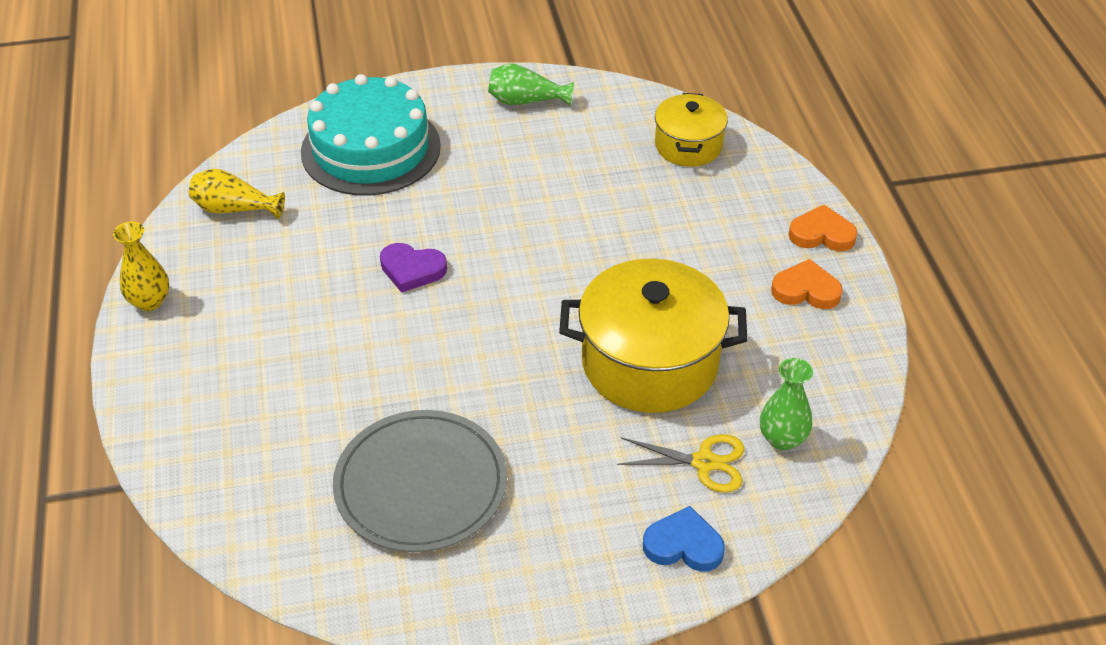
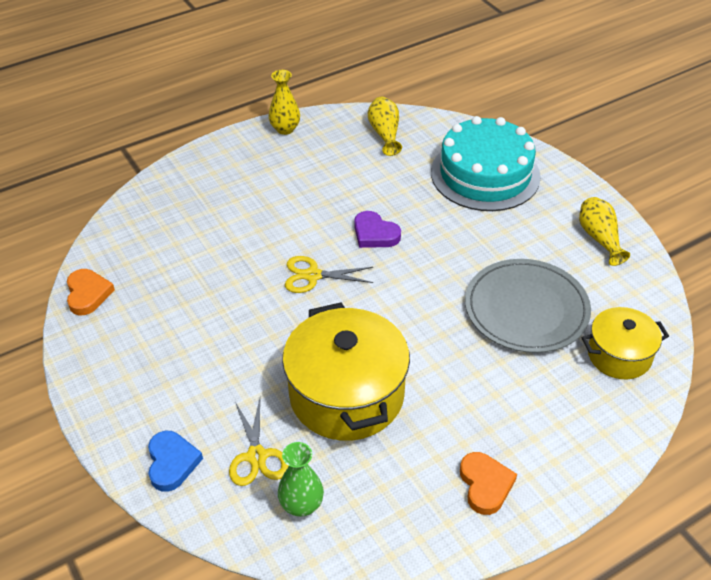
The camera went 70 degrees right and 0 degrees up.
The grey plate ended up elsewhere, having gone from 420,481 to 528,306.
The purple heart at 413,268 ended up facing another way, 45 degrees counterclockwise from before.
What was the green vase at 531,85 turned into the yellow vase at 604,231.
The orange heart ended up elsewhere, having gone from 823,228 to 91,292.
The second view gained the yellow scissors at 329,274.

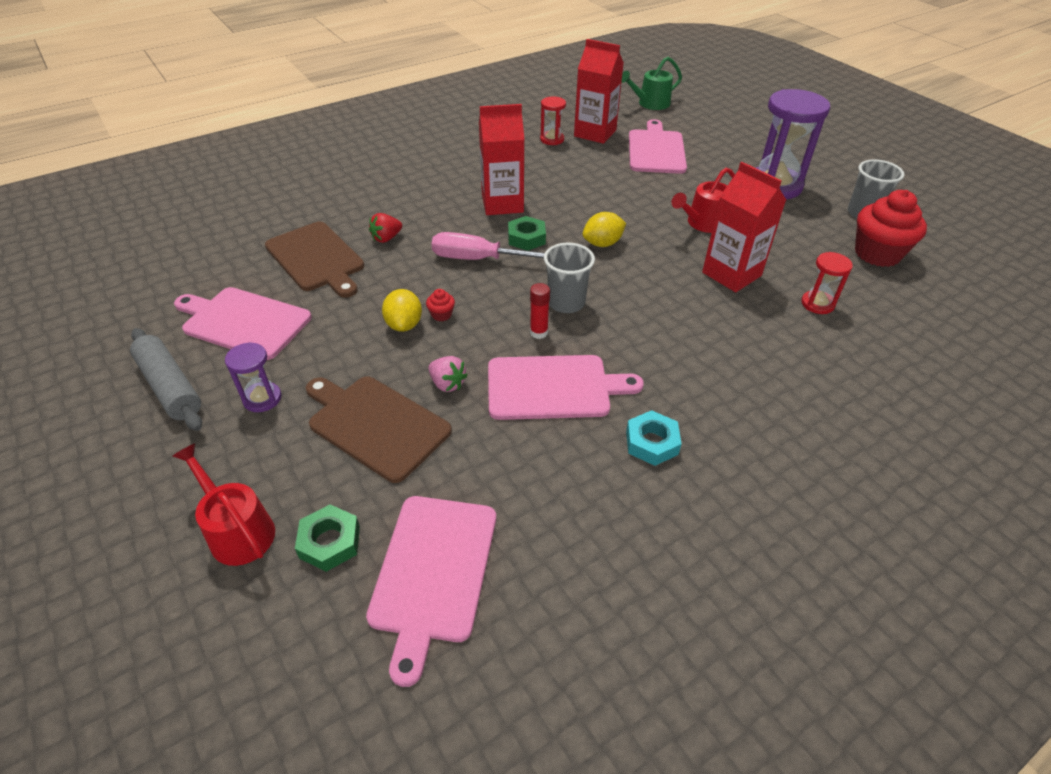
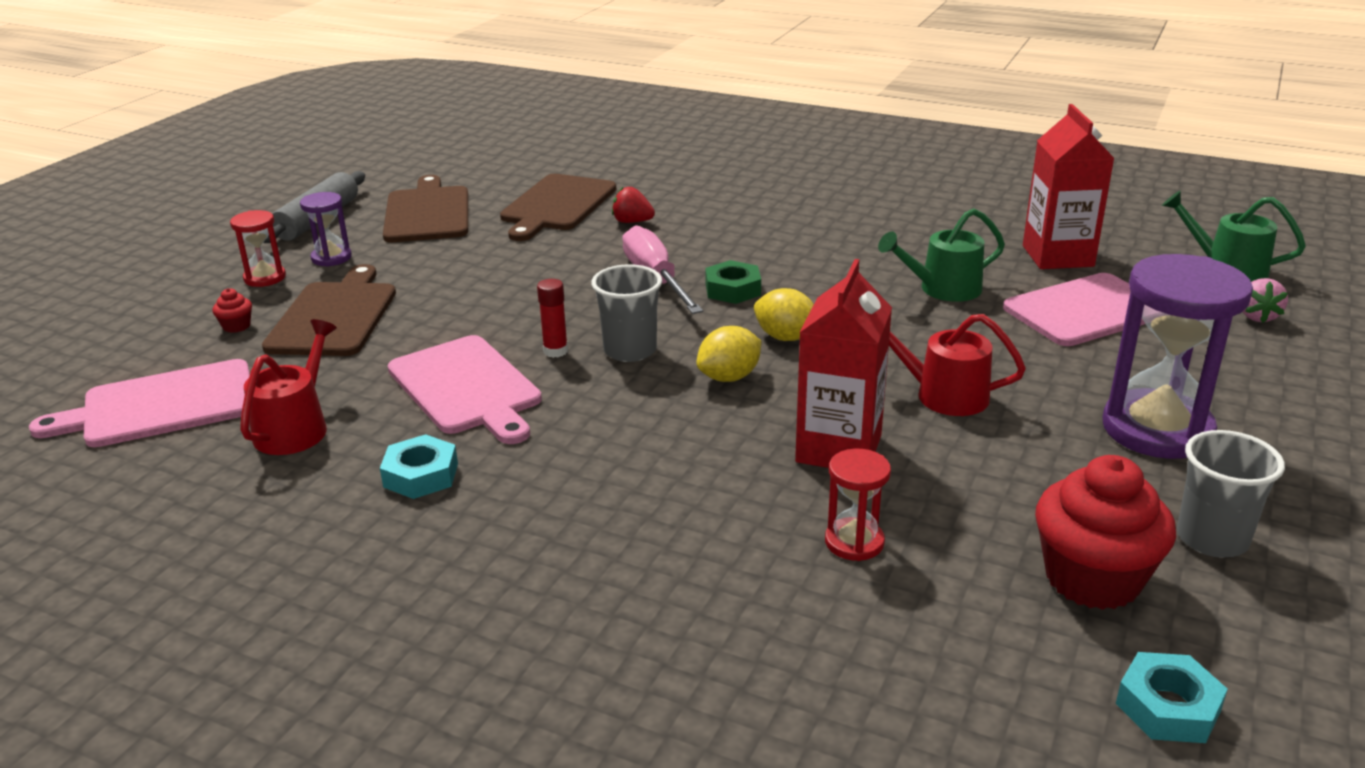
The camera went 60 degrees right and 15 degrees down.
The red watering can ended up elsewhere, having gone from 223,504 to 288,387.
What was the pink cutting board at 243,323 turned into the brown cutting board at 425,208.
The second view lost the green nut at 327,538.
The yellow lemon ended up elsewhere, having gone from 402,310 to 729,354.
The red cupcake ended up elsewhere, having gone from 440,305 to 232,310.
The pink strawberry ended up elsewhere, having gone from 448,374 to 1265,300.
The second view lost the red carton at 502,159.
The red hourglass ended up elsewhere, having gone from 553,121 to 258,248.
The second view gained the green watering can at 941,255.
The second view gained the turquoise nut at 1172,697.

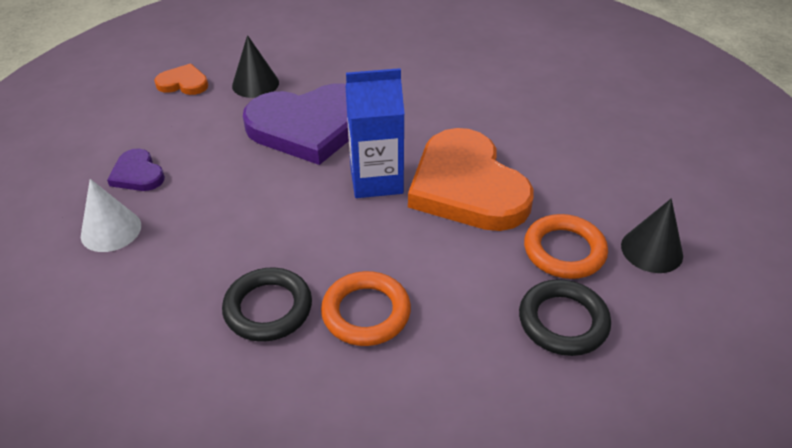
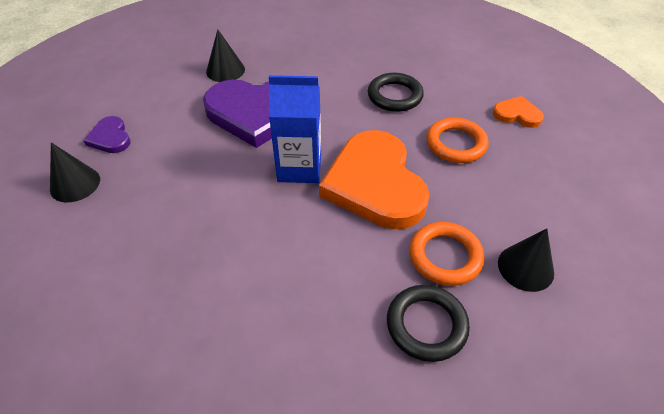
The camera went 10 degrees right and 5 degrees up.
What was the white cone at 111,215 turned into the black cone at 75,172.
The orange heart ended up elsewhere, having gone from 181,79 to 518,112.
The black ring ended up elsewhere, having gone from 267,304 to 396,92.
The orange ring ended up elsewhere, having gone from 366,308 to 457,140.

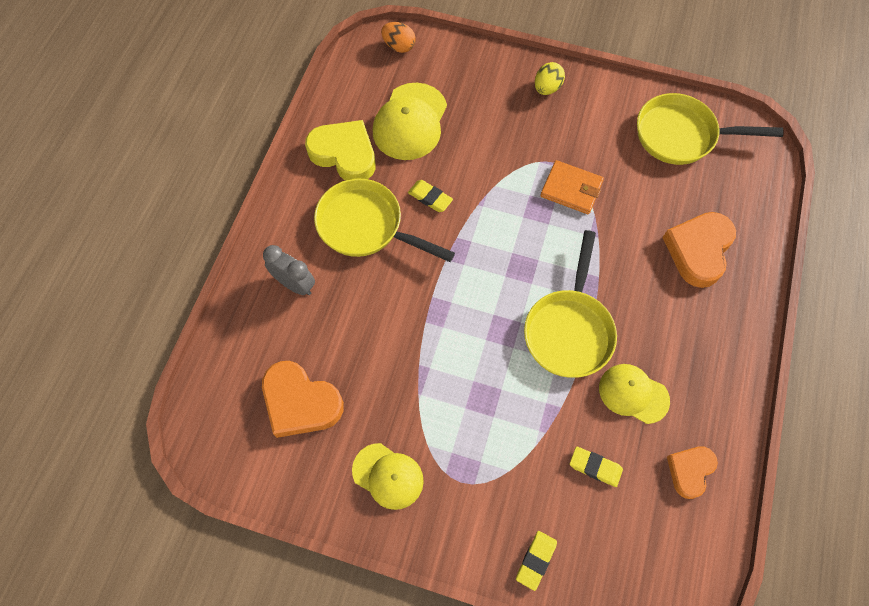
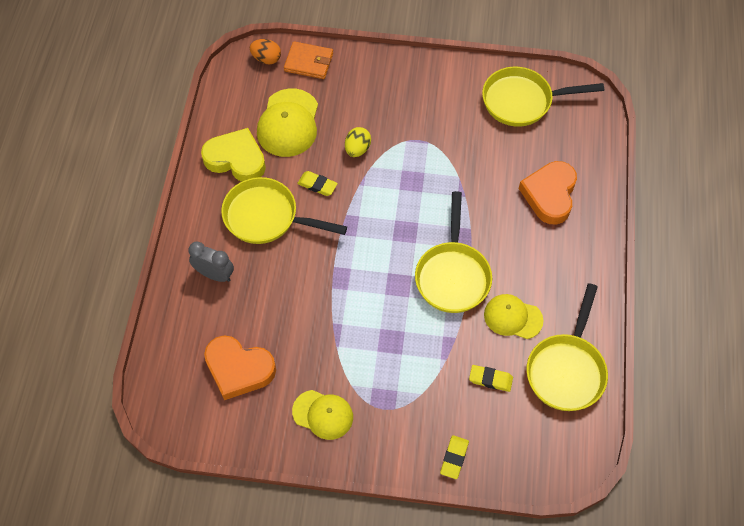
The camera went 10 degrees left and 5 degrees down.
The yellow egg ended up elsewhere, having gone from 550,78 to 358,142.
The orange wallet ended up elsewhere, having gone from 572,187 to 308,60.
Where the orange heart stood at 692,472, the yellow pan came to stand at 567,347.

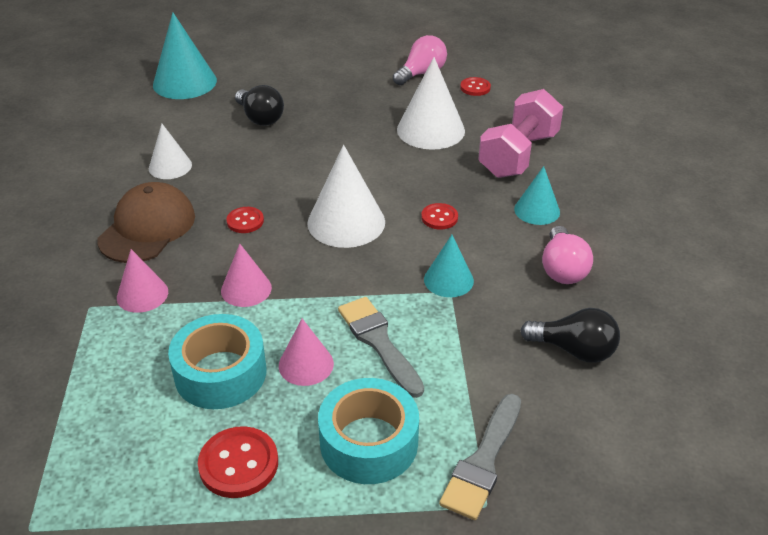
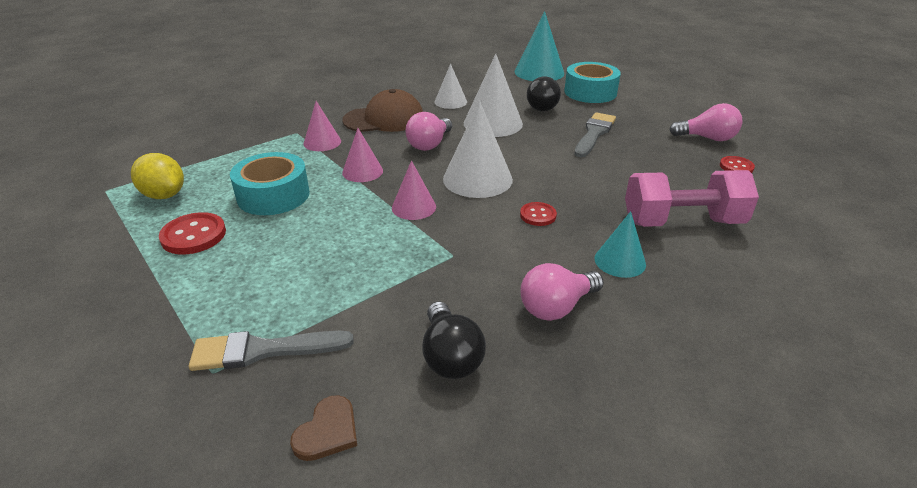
The camera went 55 degrees right and 5 degrees down.
Where the red button stood at 245,220, the pink light bulb came to stand at 428,131.
The pink cone ended up elsewhere, having gone from 306,352 to 414,190.
The turquoise tape ended up elsewhere, having gone from 368,431 to 592,82.
The grey brush ended up elsewhere, having gone from 381,347 to 595,134.
The white cone ended up elsewhere, having gone from 431,103 to 493,95.
The second view lost the turquoise cone at 449,266.
The second view gained the yellow lemon at 157,176.
The second view gained the brown heart at 323,428.

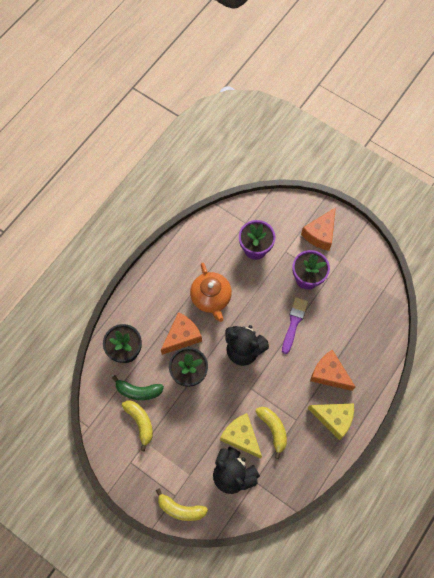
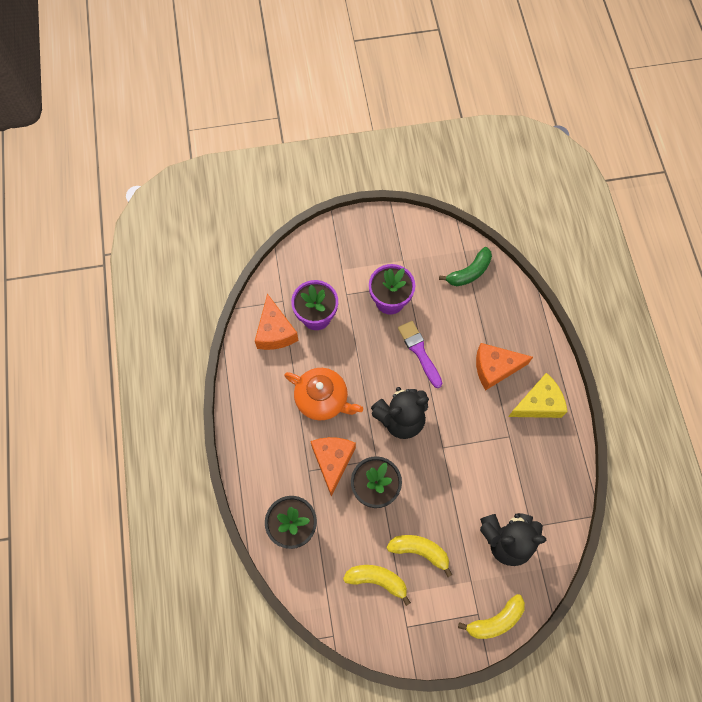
The camera went 45 degrees left and 0 degrees up.
The green banana ended up elsewhere, having gone from 138,387 to 465,266.
The second view lost the yellow cheese at 241,436.
The yellow banana ended up elsewhere, having gone from 271,433 to 419,556.
The orange cheese ended up elsewhere, having gone from 318,229 to 276,322.

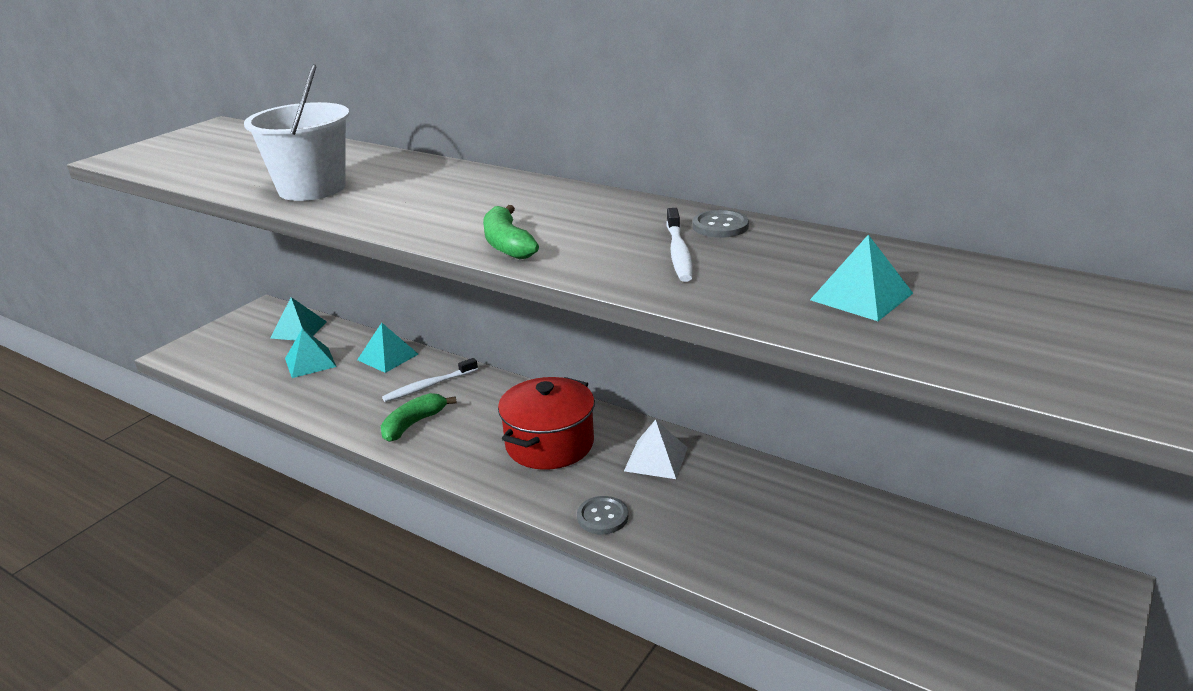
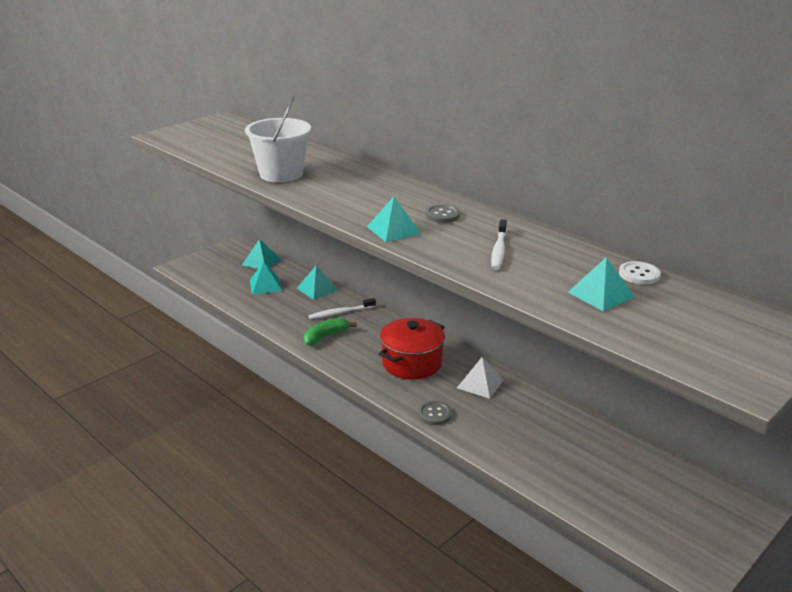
The camera went 10 degrees right and 0 degrees up.
Where the green banana stood at 511,232, the turquoise pyramid came to stand at 394,219.
The grey button ended up elsewhere, having gone from 721,224 to 442,214.
The second view gained the white button at 640,272.

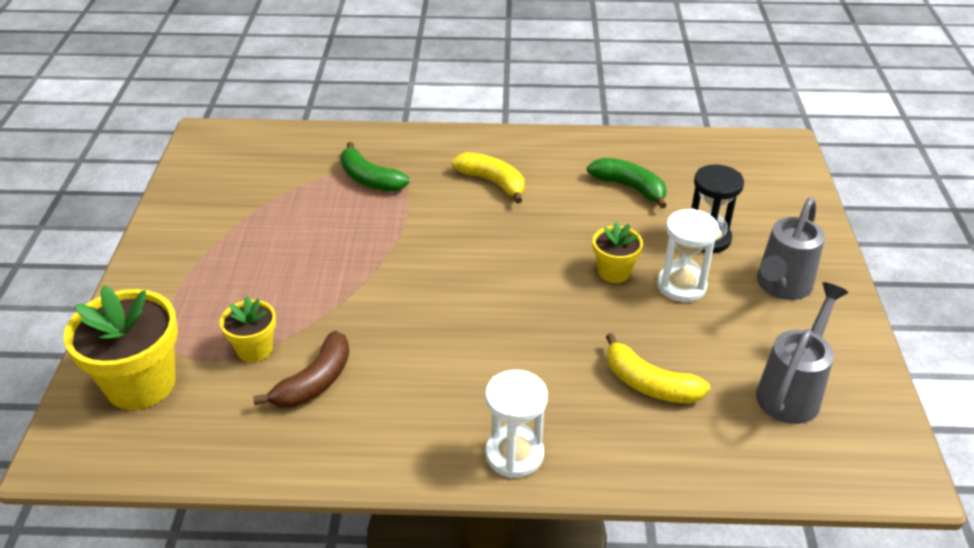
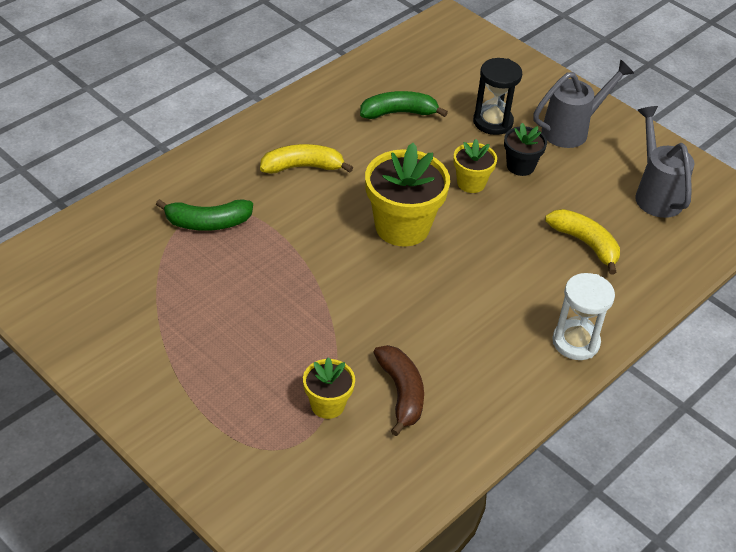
The camera went 50 degrees left and 5 degrees up.
The yellow flower pot ended up elsewhere, having gone from 121,348 to 407,195.
The yellow banana at 658,368 ended up facing another way, 120 degrees counterclockwise from before.
Where the white hourglass stood at 688,255, the black flower pot came to stand at 525,149.
The grey watering can at 791,249 ended up facing another way, 105 degrees counterclockwise from before.

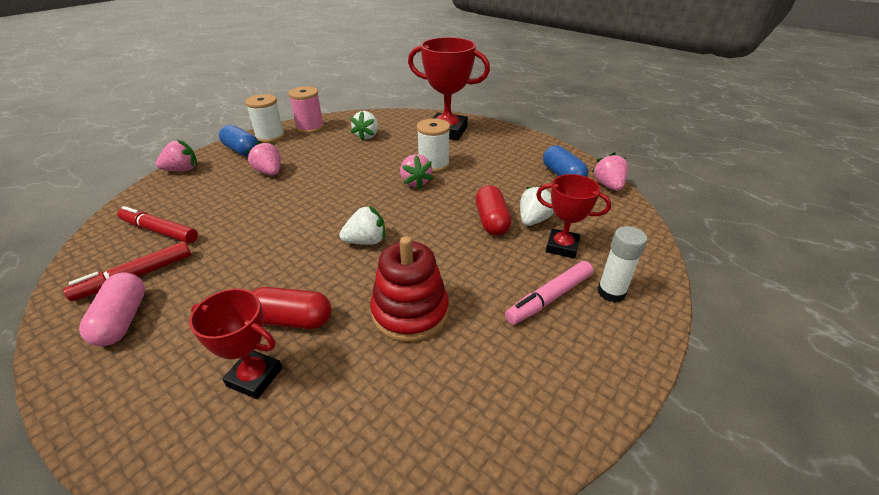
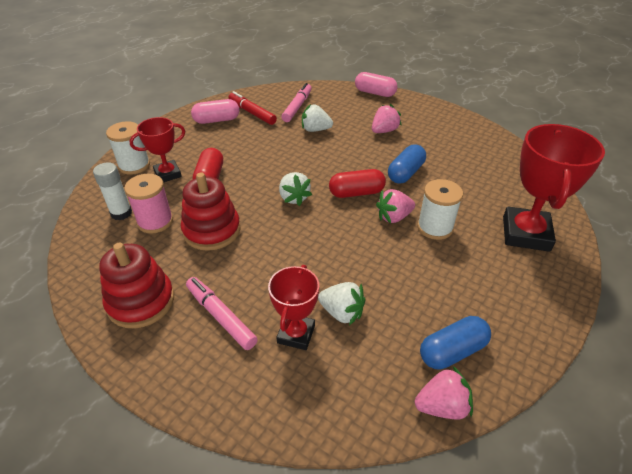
The camera went 85 degrees right and 5 degrees up.
What was the red marker at 157,224 turned into the pink marker at 296,102.
Where the pink strawberry stood at 177,155, the pink capsule came to stand at 376,84.
The red trophy at 235,343 ended up facing another way, 45 degrees clockwise from before.
The blue capsule ended up elsewhere, having gone from 238,141 to 407,164.
The white spool ended up elsewhere, having gone from 265,118 to 128,148.
The pink spool ended up elsewhere, having gone from 306,109 to 148,203.
The white strawberry ended up elsewhere, having gone from 364,126 to 317,118.
The red capsule ended up elsewhere, having gone from 493,210 to 357,183.
The white glue stick ended up elsewhere, having gone from 622,264 to 112,191.
The second view gained the red stacking toy at 136,285.

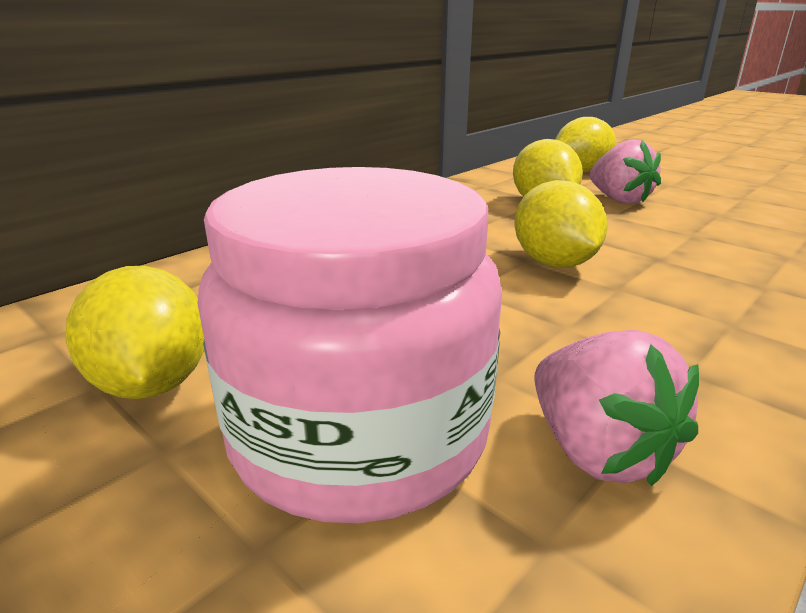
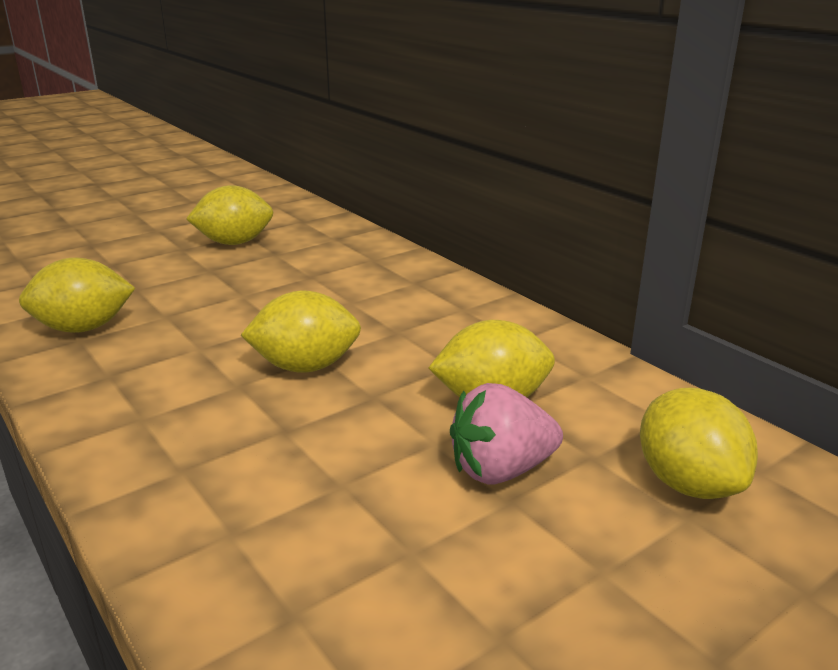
The camera went 100 degrees right and 0 degrees up.
The second view lost the pink jar at 350,345.
Where the pink strawberry stood at 616,408, the yellow lemon came to stand at 77,295.

